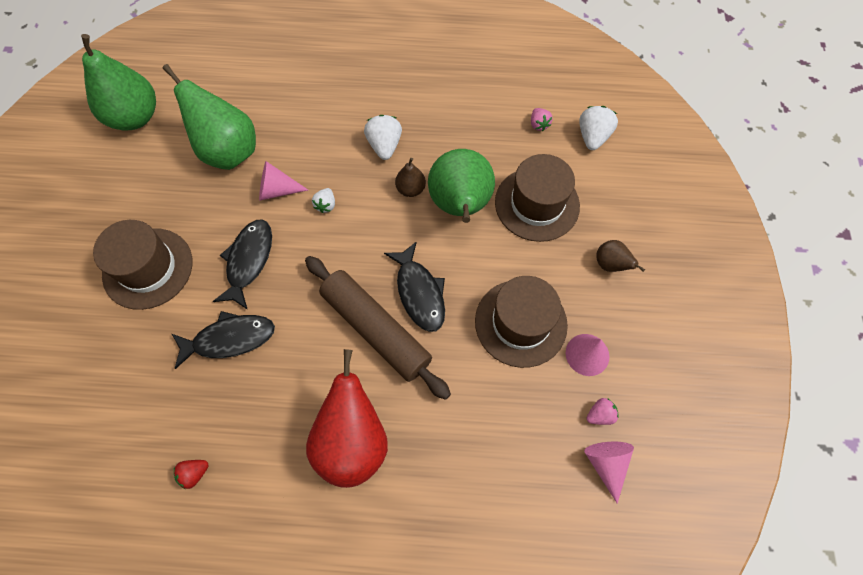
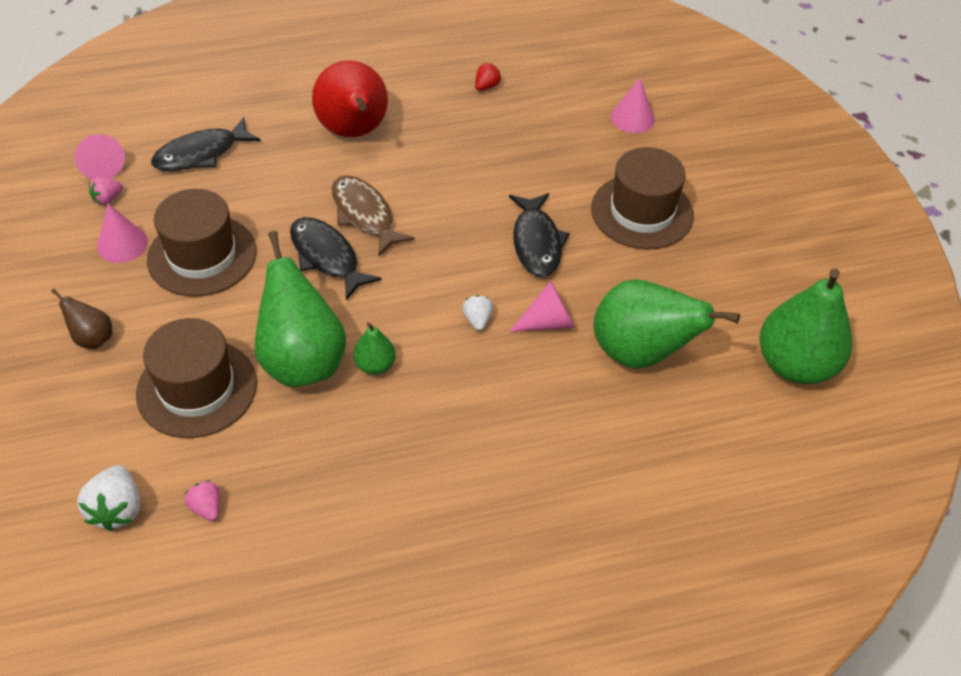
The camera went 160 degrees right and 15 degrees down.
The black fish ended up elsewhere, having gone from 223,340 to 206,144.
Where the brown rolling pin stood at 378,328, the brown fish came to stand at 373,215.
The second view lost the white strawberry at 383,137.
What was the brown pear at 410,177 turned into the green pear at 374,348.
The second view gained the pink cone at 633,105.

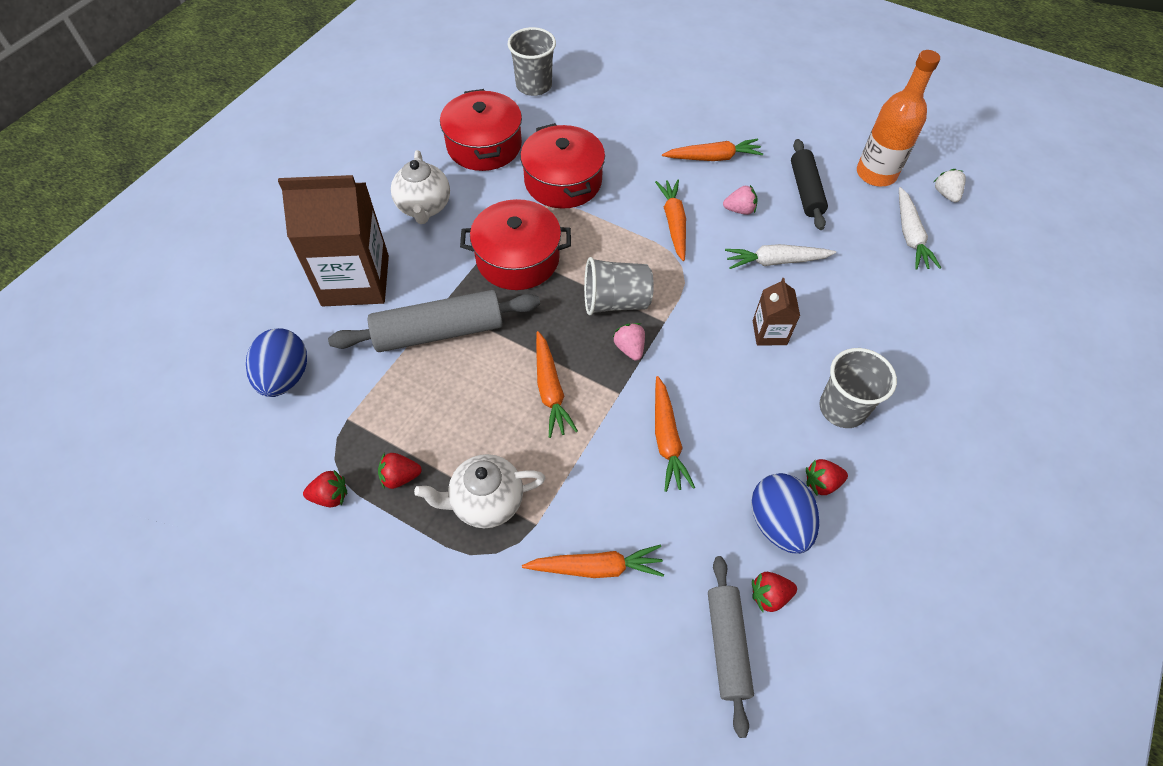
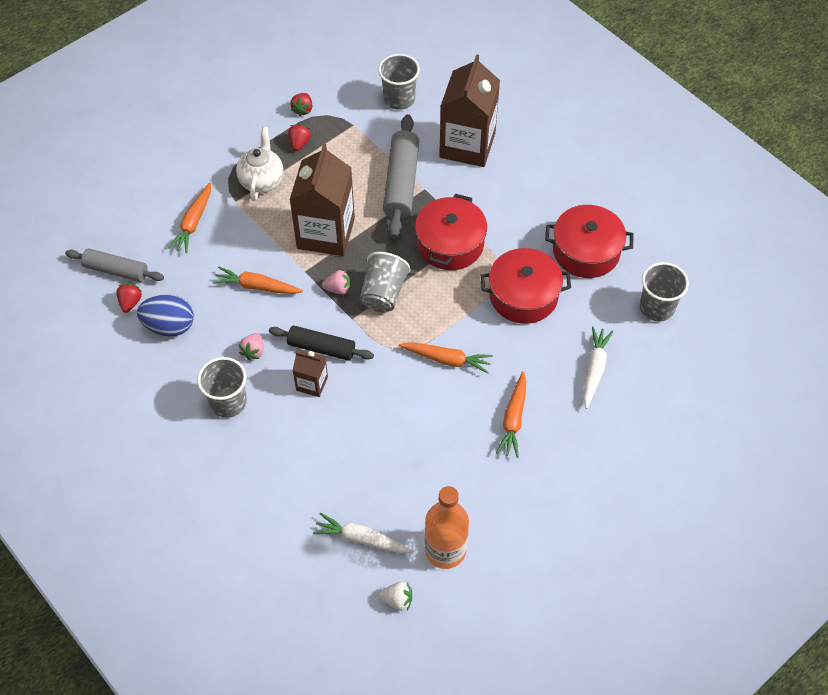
The camera went 110 degrees right and 0 degrees up.
Where the blue egg stood at 276,362, the grey cup came to stand at 399,82.
The second view lost the white teapot at 420,187.
Where the orange carrot stood at 557,384, the brown carton came to stand at 322,200.
The pink strawberry ended up elsewhere, having gone from 740,200 to 251,347.
The white carrot ended up elsewhere, having gone from 780,256 to 598,368.
The black rolling pin ended up elsewhere, having gone from 809,184 to 321,343.
The second view lost the red strawberry at 827,477.

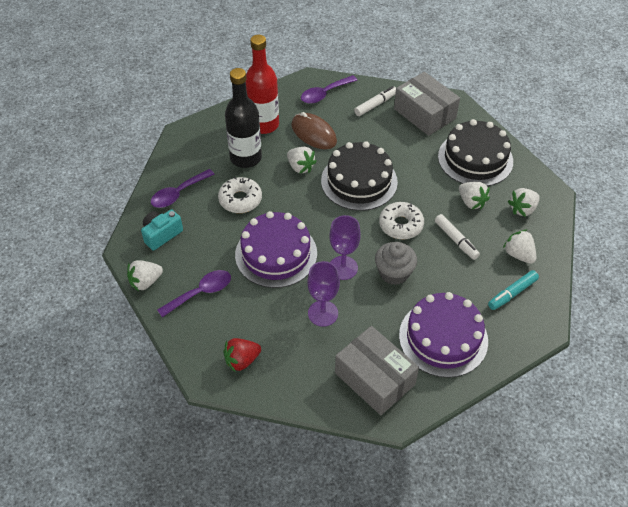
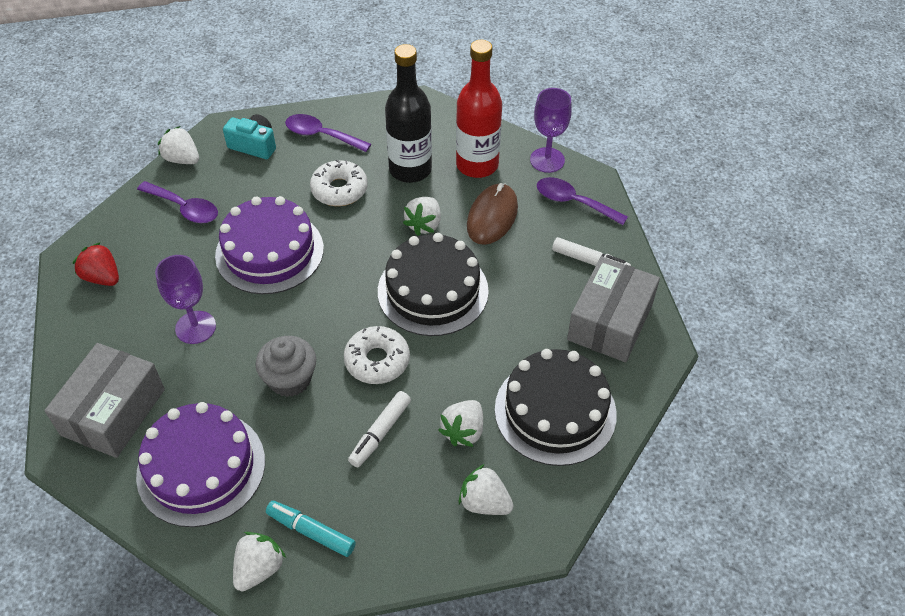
The camera went 65 degrees right and 0 degrees up.
The purple goblet ended up elsewhere, having gone from 345,247 to 551,130.
The white strawberry ended up elsewhere, having gone from 519,247 to 259,561.

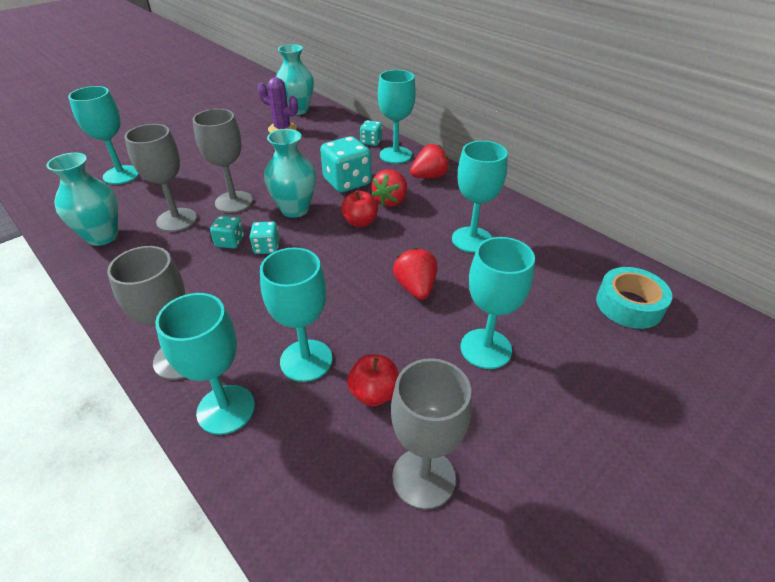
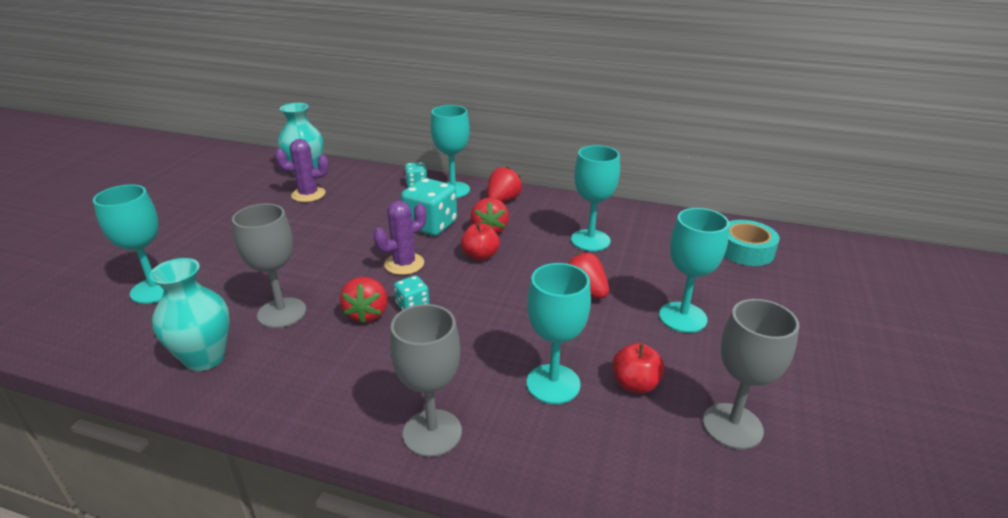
The camera went 30 degrees left and 10 degrees down.
The second view lost the turquoise goblet at 205,364.
The second view lost the grey goblet at 223,161.
Where the turquoise dice stood at 227,232, the red strawberry came to stand at 364,300.
Where the turquoise vase stood at 290,173, the purple cactus came to stand at 399,238.

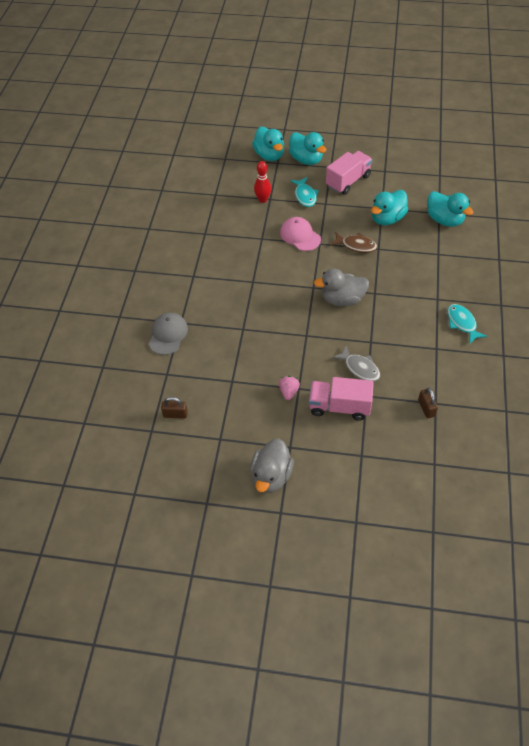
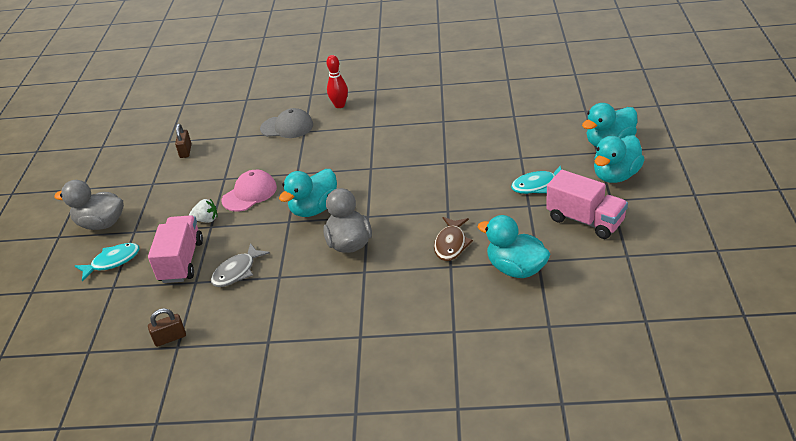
The camera went 85 degrees right and 15 degrees down.
The red bowling pin ended up elsewhere, having gone from 262,182 to 337,81.
What was the pink strawberry at 289,388 turned into the white strawberry at 203,211.
The pink cap ended up elsewhere, having gone from 300,234 to 249,191.
The turquoise duck ended up elsewhere, having gone from 450,209 to 308,193.
The turquoise fish ended up elsewhere, having gone from 467,324 to 107,262.

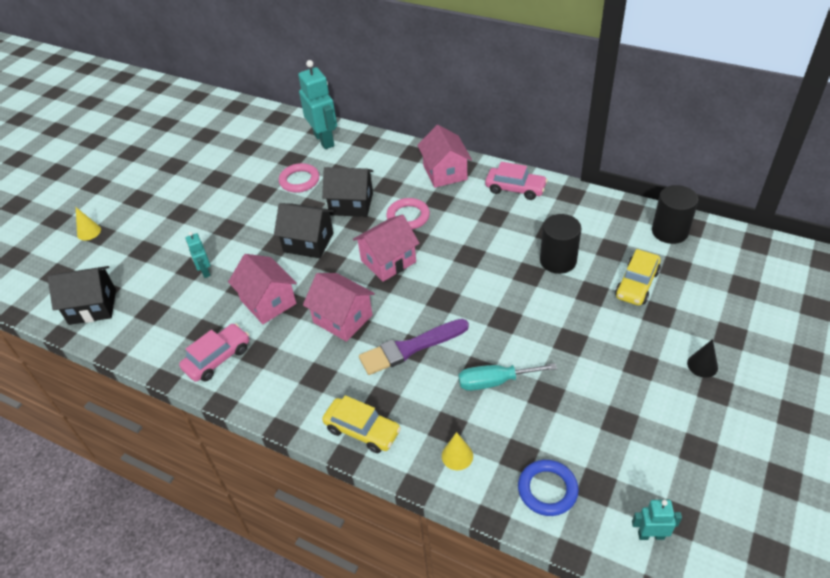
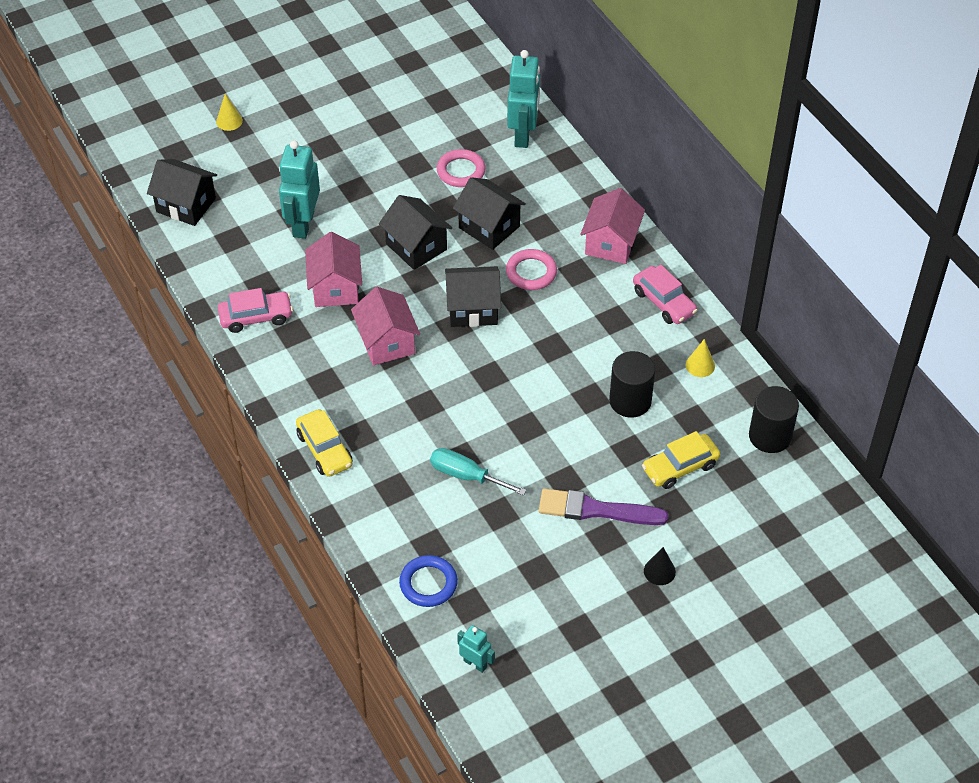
The camera went 30 degrees right and 5 degrees up.
The size of the turquoise robot at 198,255 changed by a factor of 1.94.
What was the pink house at 386,248 turned into the black house at 473,296.
The purple brush ended up elsewhere, having gone from 414,347 to 604,506.
The yellow cone ended up elsewhere, having gone from 457,451 to 700,358.

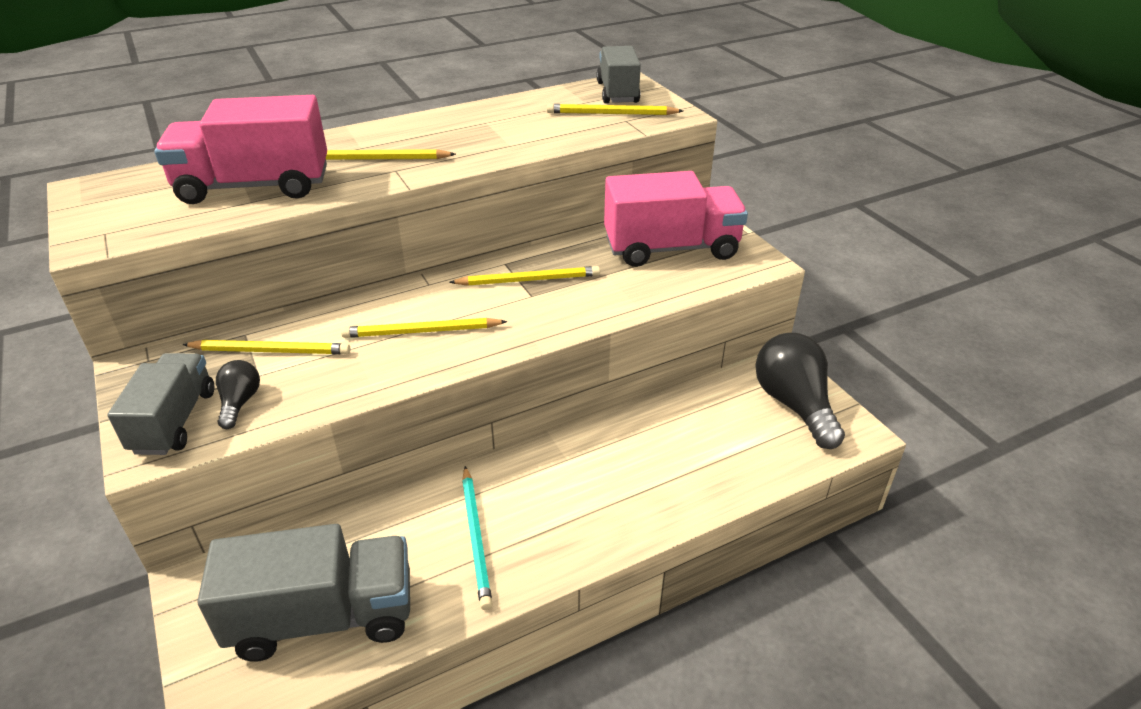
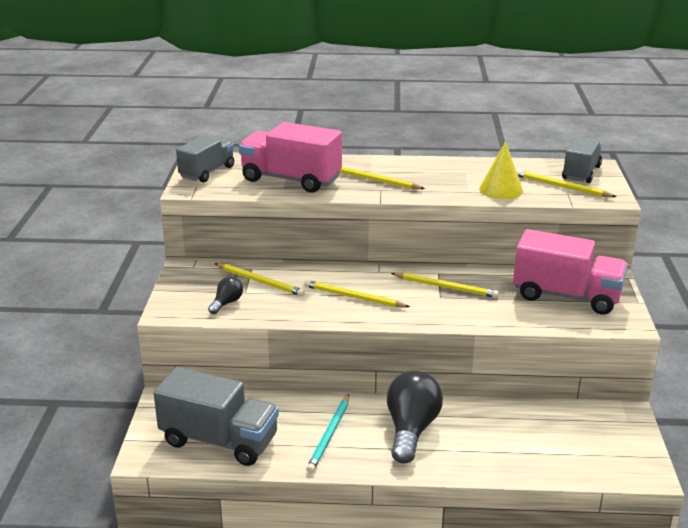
The camera went 30 degrees right and 10 degrees down.
The grey truck ended up elsewhere, having gone from 160,404 to 205,159.
The black light bulb ended up elsewhere, having gone from 800,391 to 415,417.
The second view gained the yellow cone at 501,170.

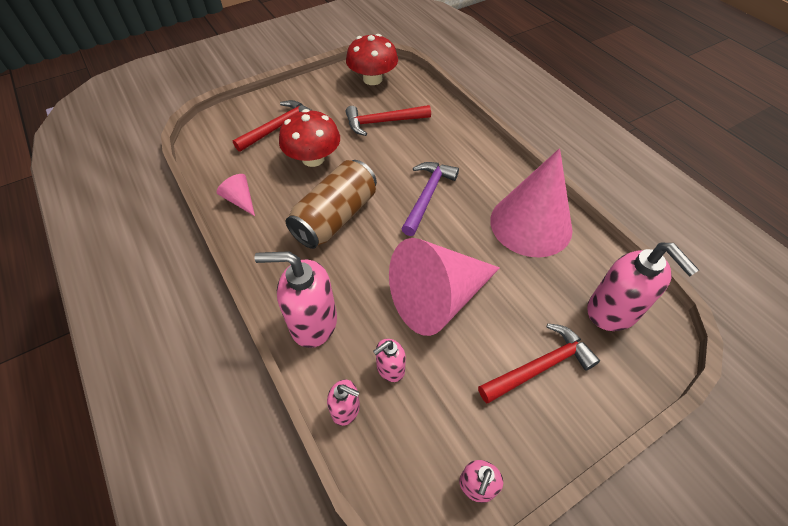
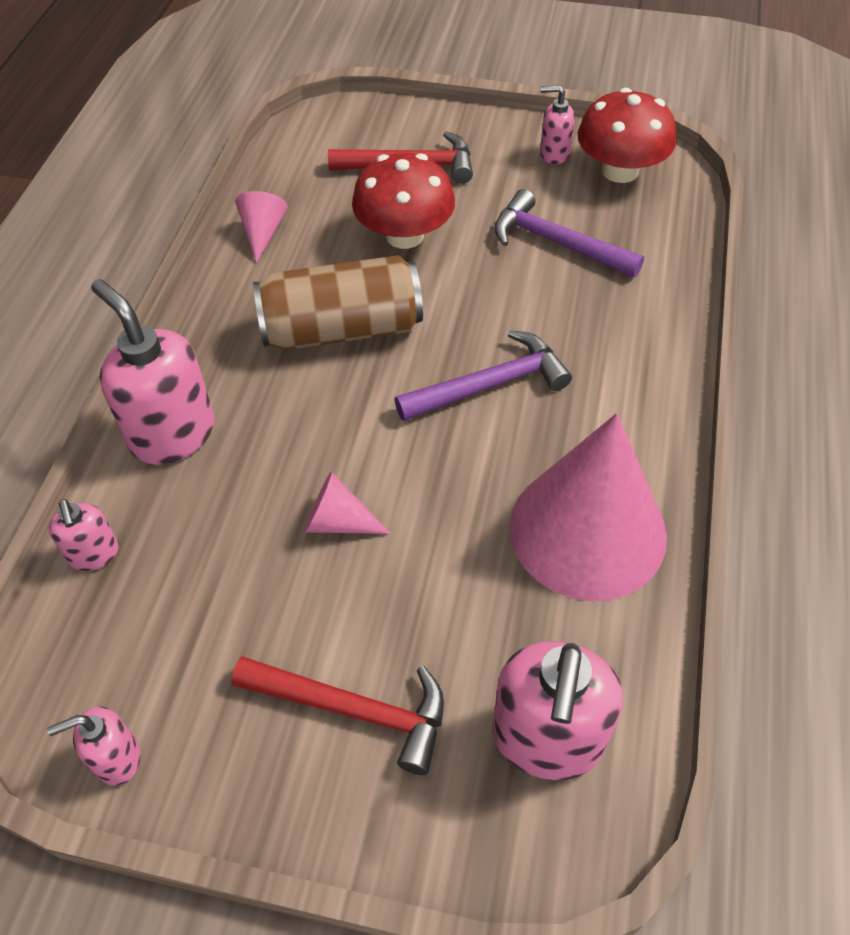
The camera went 45 degrees right and 0 degrees up.
What was the red hammer at 388,120 turned into the purple hammer at 569,233.
The pink soap dispenser ended up elsewhere, having gone from 389,360 to 557,124.
The size of the pink cone at 444,287 changed by a factor of 0.42.

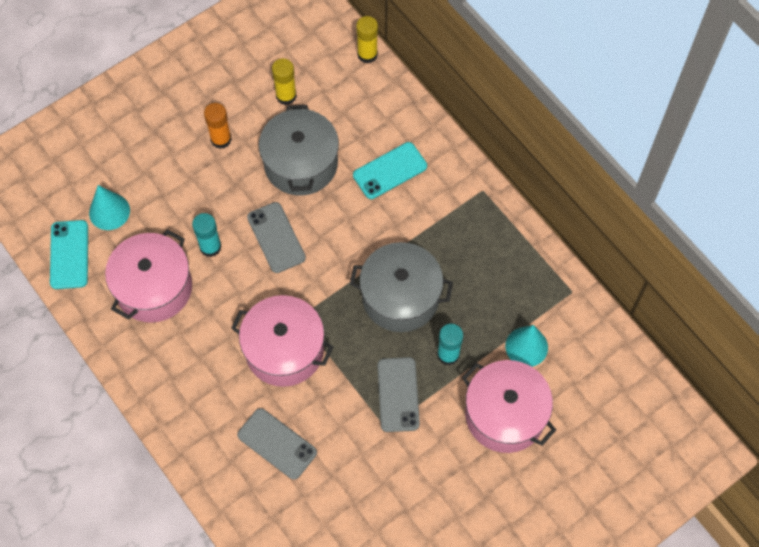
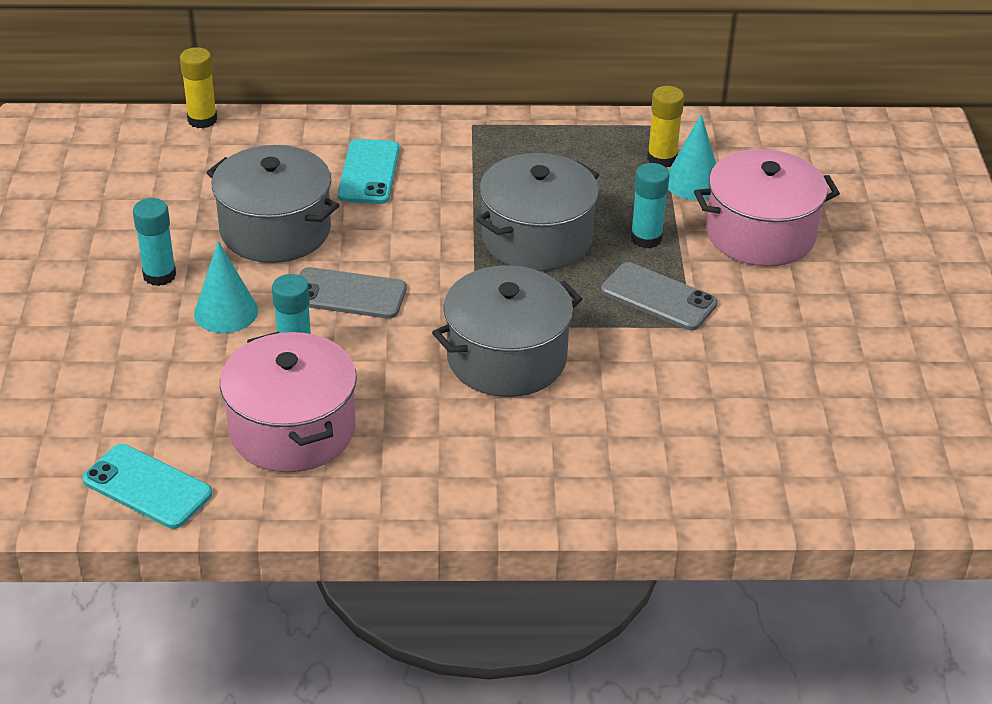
The camera went 55 degrees left and 25 degrees down.
The turquoise cone ended up elsewhere, having gone from 109,207 to 226,287.
What was the orange glue stick at 218,126 turned into the turquoise glue stick at 154,242.
What was the pink pot at 282,341 turned into the grey pot at 507,331.
The second view lost the grey phone at 277,444.
The yellow glue stick ended up elsewhere, having gone from 284,81 to 665,126.

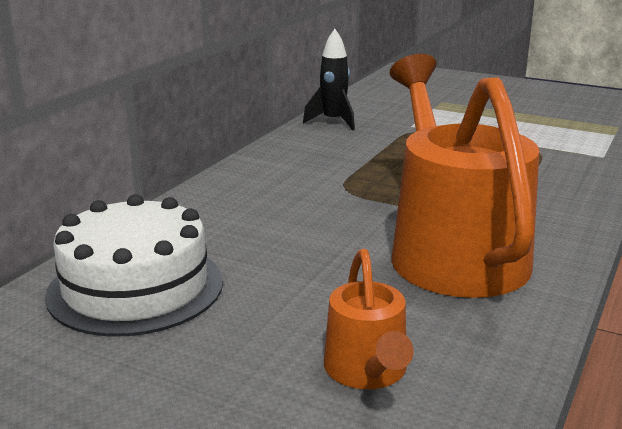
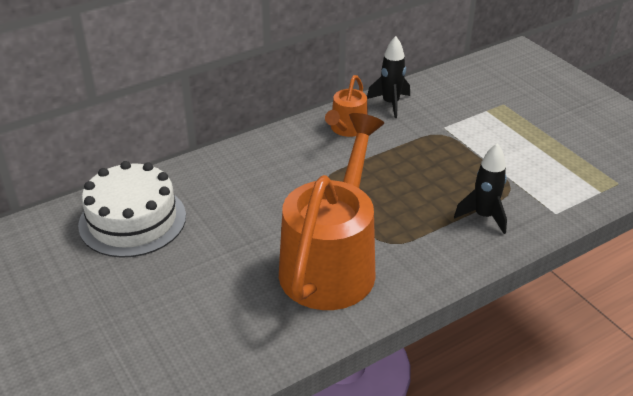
The camera went 30 degrees right and 15 degrees up.
The orange watering can ended up elsewhere, having gone from 369,319 to 346,106.
The second view gained the black rocket at 480,188.

